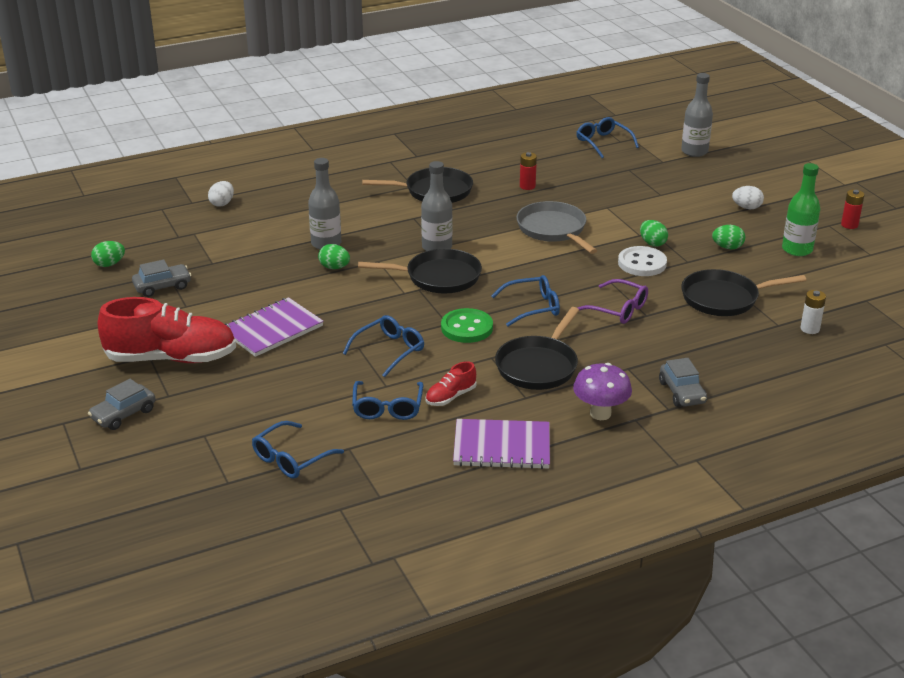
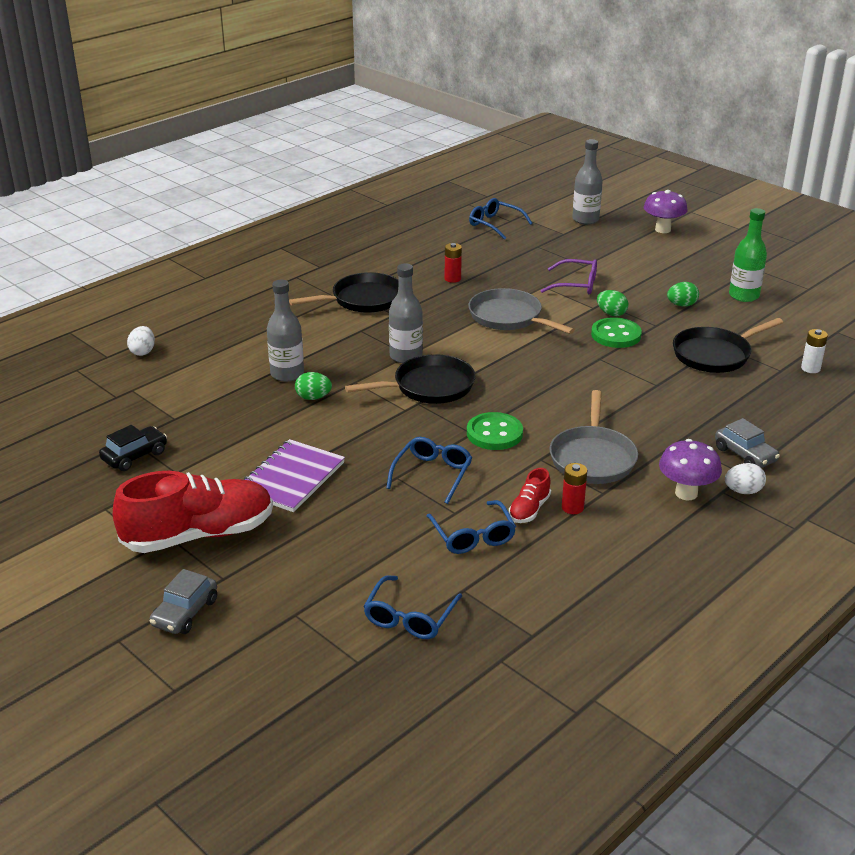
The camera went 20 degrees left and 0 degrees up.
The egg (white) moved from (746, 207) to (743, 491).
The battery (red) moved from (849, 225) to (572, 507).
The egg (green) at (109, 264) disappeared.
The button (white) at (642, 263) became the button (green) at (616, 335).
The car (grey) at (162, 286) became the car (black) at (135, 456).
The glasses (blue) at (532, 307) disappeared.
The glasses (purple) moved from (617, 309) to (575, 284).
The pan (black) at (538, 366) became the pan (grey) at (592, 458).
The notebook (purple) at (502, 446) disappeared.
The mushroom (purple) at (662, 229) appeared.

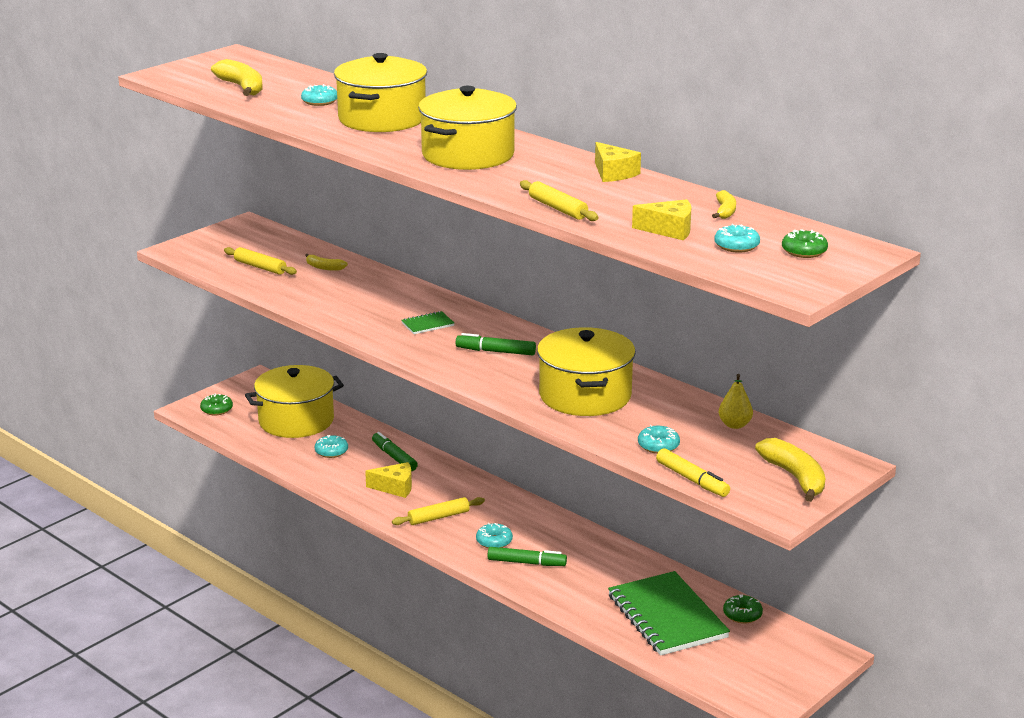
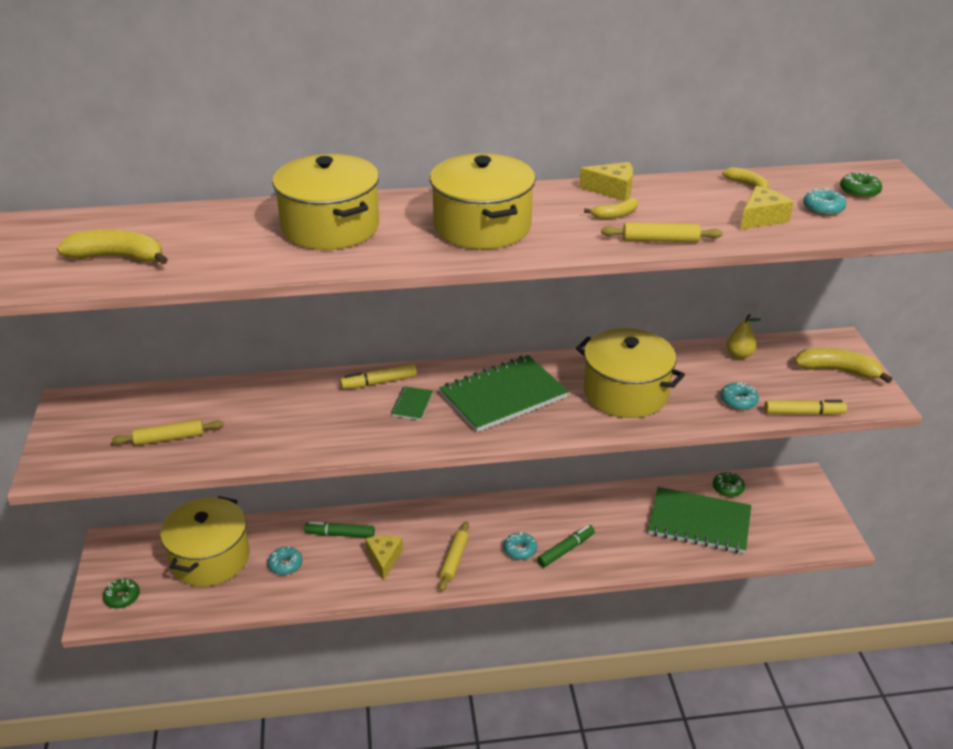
The camera went 50 degrees left and 10 degrees up.
The donut (turquoise) at (319, 101) disappeared.
The banana (yellow) moved from (324, 267) to (615, 215).
The marker (green) at (495, 351) was replaced by the notebook (green) at (503, 396).
The cheese (yellow) at (395, 487) turned 45 degrees counterclockwise.
The marker (yellow) at (379, 382) appeared.

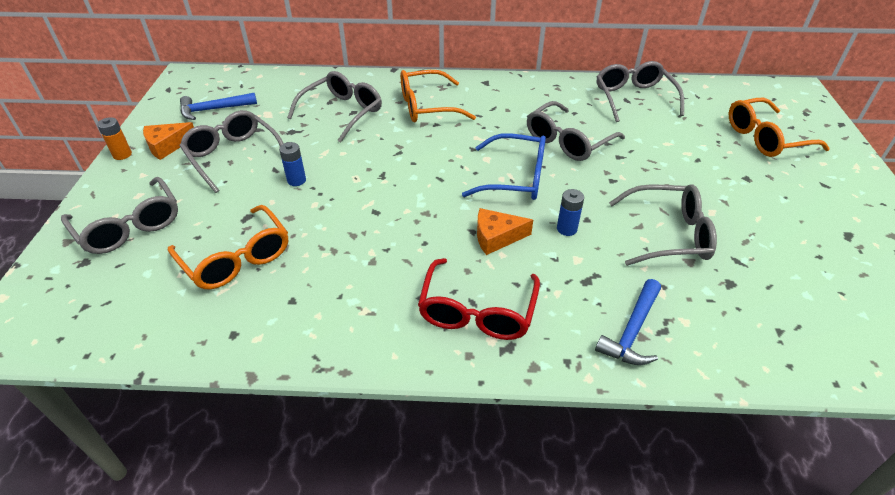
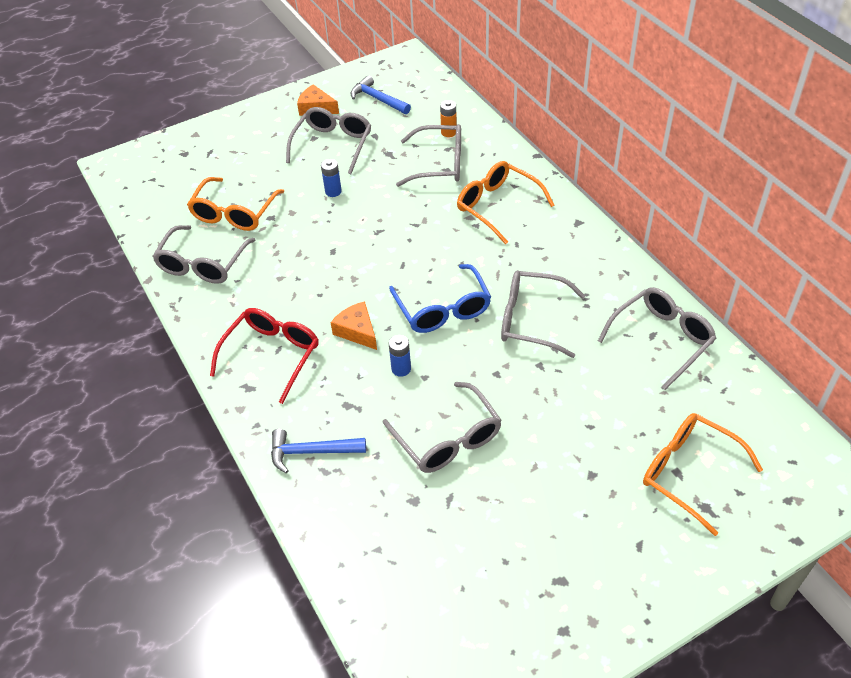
The camera went 60 degrees right and 5 degrees up.
The battery (orange) moved from (122, 155) to (448, 132).
The glasses (grey) moved from (129, 226) to (203, 263).
The glasses (red) at (477, 310) turned 135 degrees clockwise.

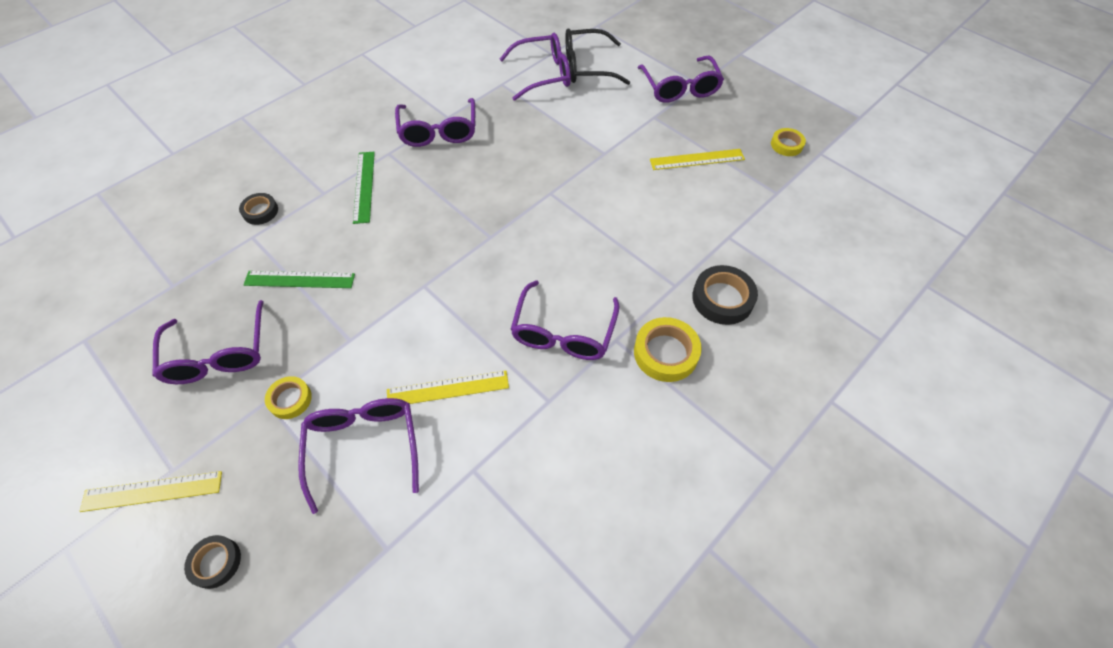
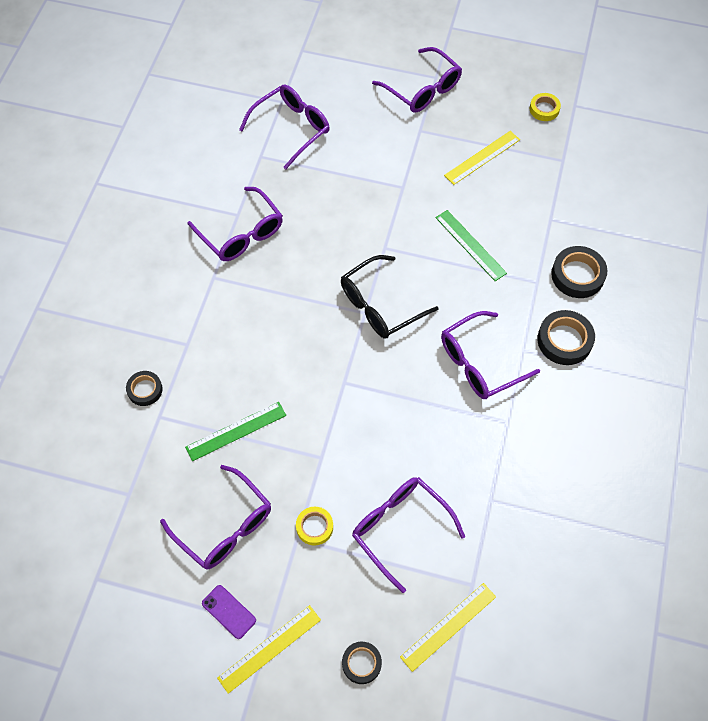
The camera went 30 degrees left and 5 degrees up.
The glasses (black) moved from (587, 67) to (380, 305).
The ruler (green) moved from (364, 186) to (470, 245).
The glasses (purple) at (563, 331) turned 75 degrees clockwise.
The tape (yellow) at (665, 353) became the tape (black) at (564, 340).
The ruler (yellow) moved from (448, 388) to (448, 626).
The phone (purple) at (229, 611) appeared.

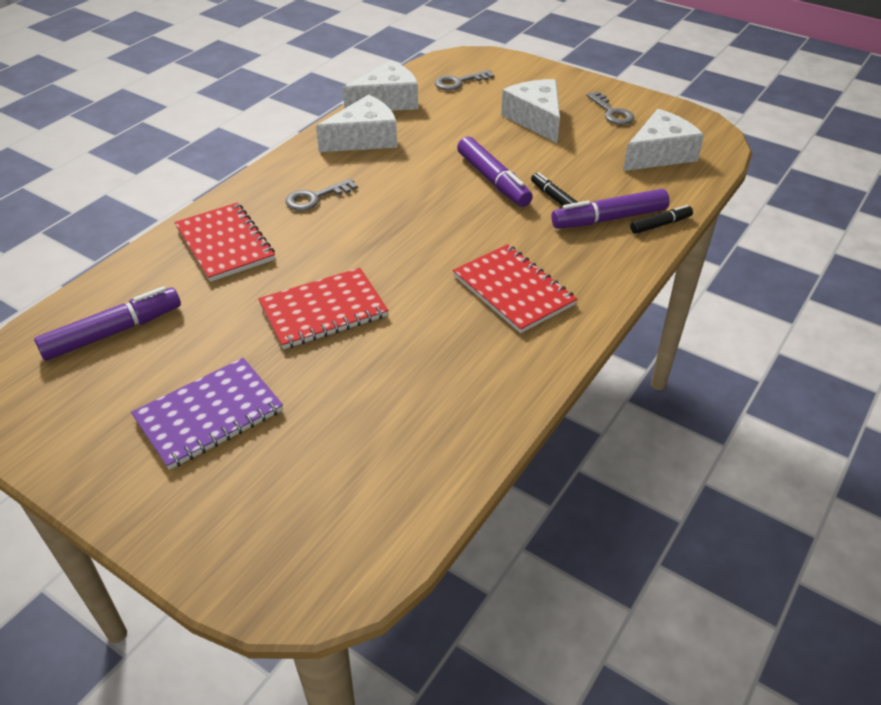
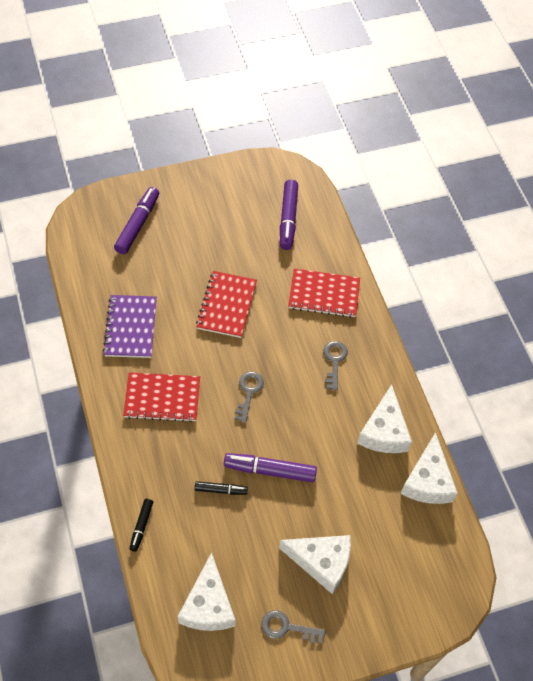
The camera went 125 degrees right and 15 degrees up.
The key (grey) moved from (458, 82) to (248, 392).
The marker (purple) moved from (609, 219) to (138, 224).
The notebook (purple) moved from (209, 415) to (131, 327).

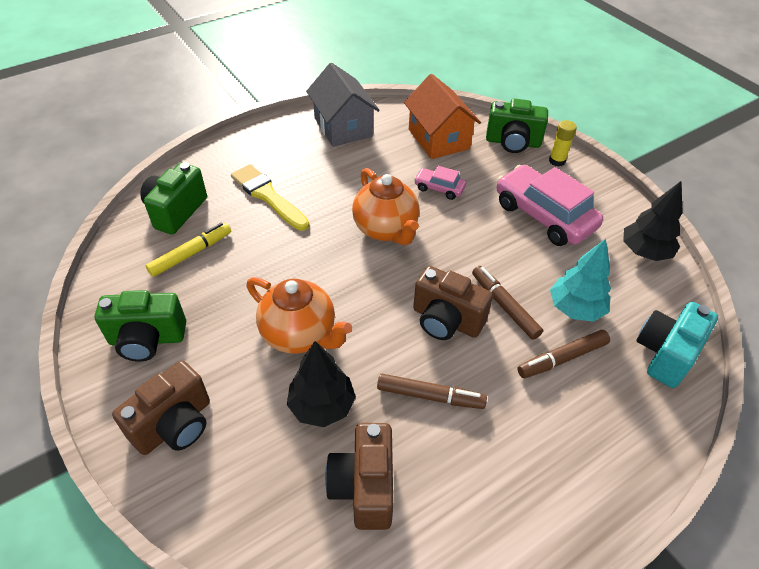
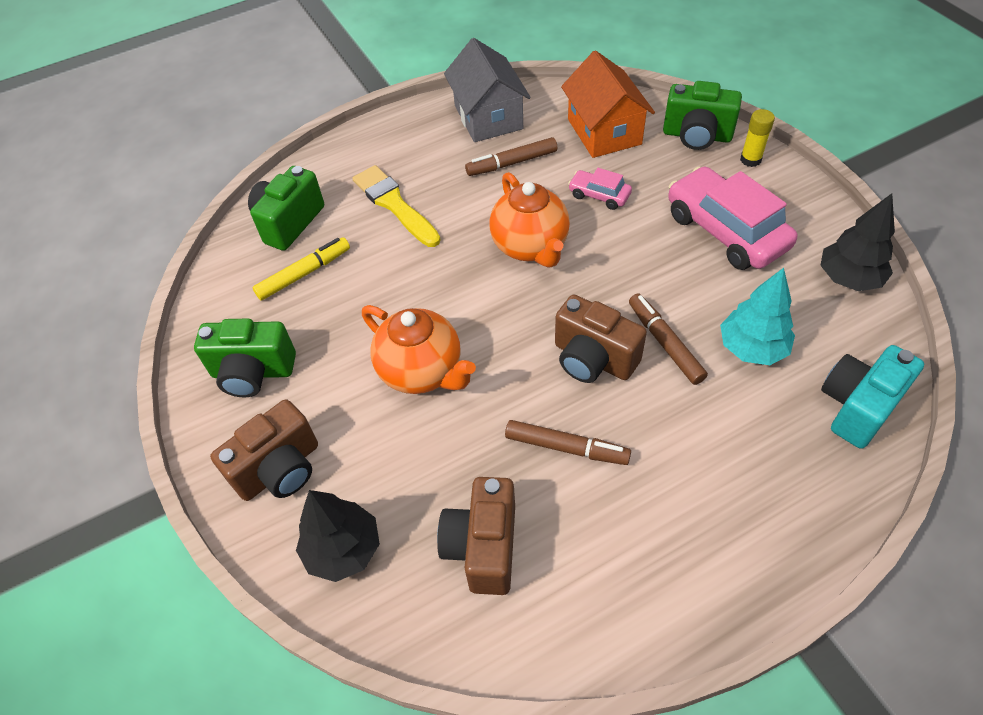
The camera went 10 degrees right and 5 degrees up.
The marker (brown) moved from (562, 358) to (512, 163).
The tree (black) moved from (322, 406) to (343, 549).

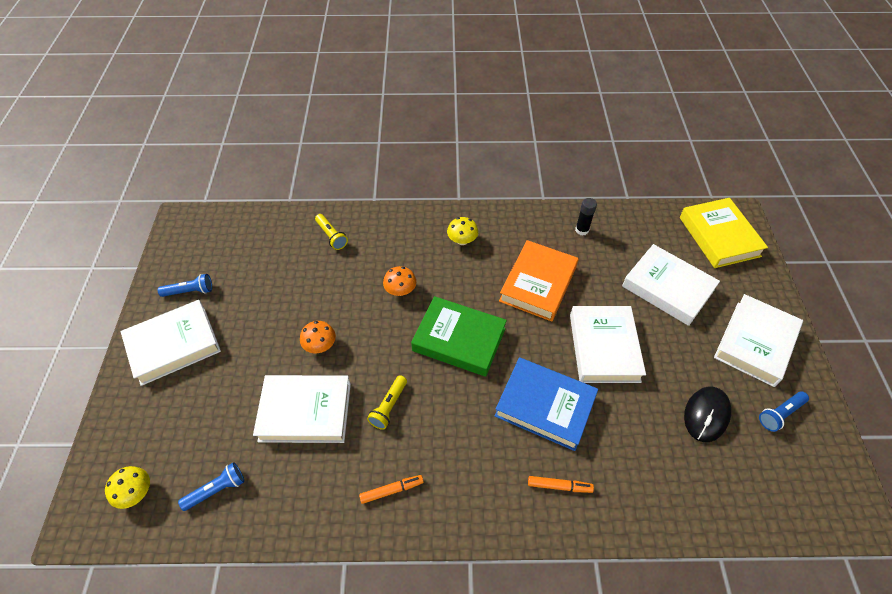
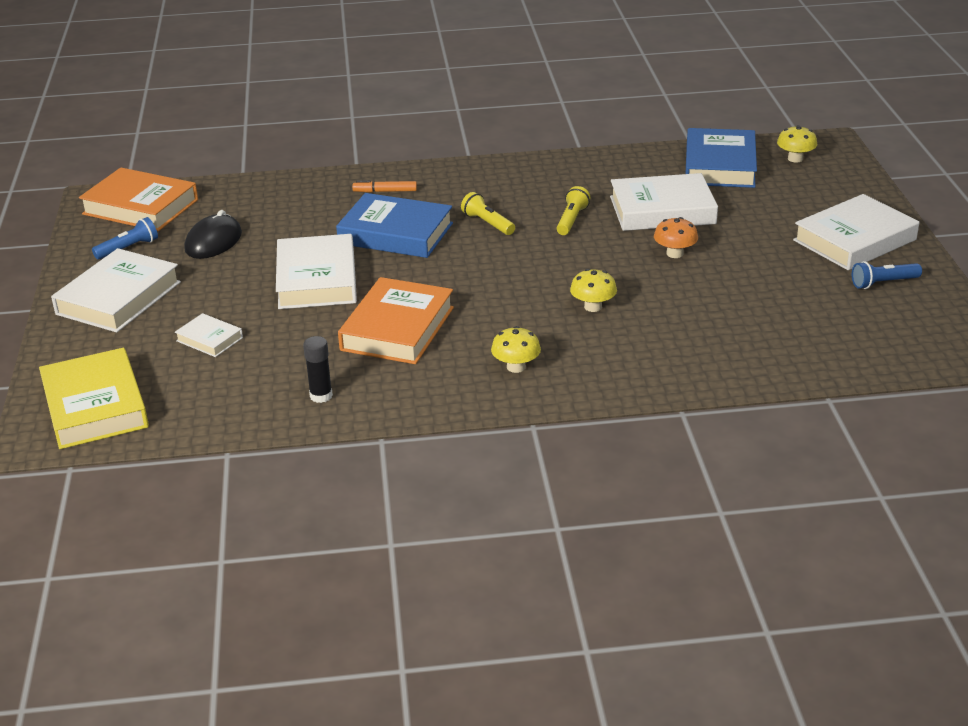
The camera went 175 degrees right and 20 degrees down.
The flashlight (yellow) moved from (331, 236) to (487, 223).
The book (white) at (667, 288) changed to 0.50 times the size.
The mushroom (orange) at (400, 290) became the mushroom (yellow) at (593, 307).
The book (green) at (459, 340) disappeared.
The flashlight (blue) at (216, 490) was replaced by the book (blue) at (719, 165).
The marker (orange) at (391, 490) disappeared.
The book (orange) at (141, 207) appeared.

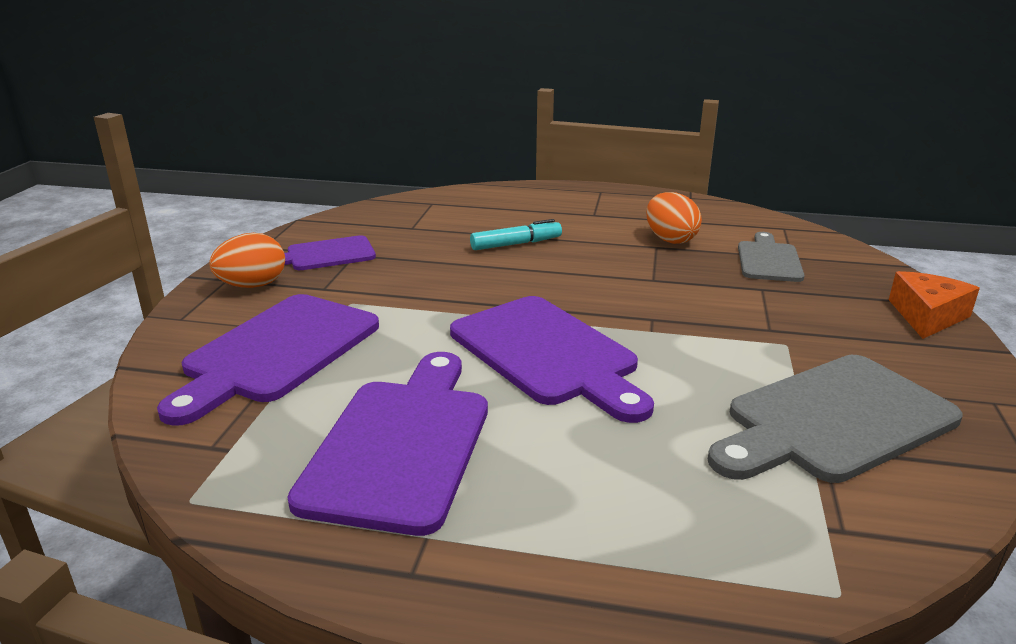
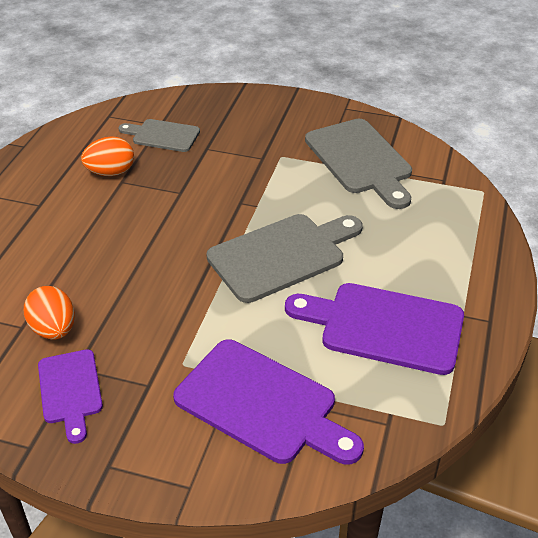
The camera went 85 degrees left and 15 degrees up.
The marker (turquoise) at (516, 244) disappeared.
The egg (orange) moved from (253, 285) to (54, 329).
The cheese (orange) at (927, 316) disappeared.
The cutting board (purple) at (548, 354) became the cutting board (grey) at (282, 255).

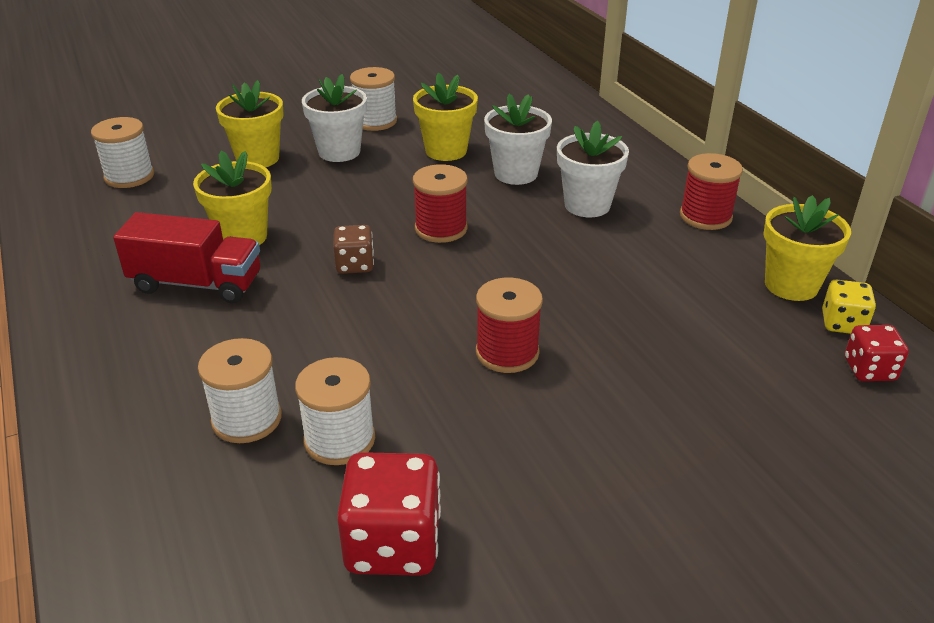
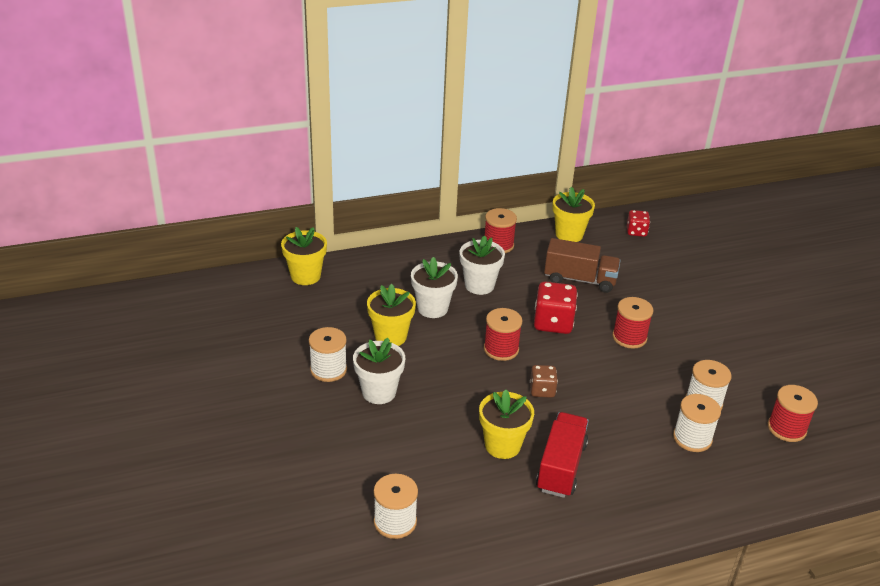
The camera went 85 degrees left and 0 degrees up.
The flower pot (yellow) moved from (257, 158) to (305, 276).
The dice (yellow) at (842, 323) disappeared.
The dice (red) moved from (393, 544) to (553, 323).
The truck (brown) at (580, 279) appeared.
The spool (red) at (786, 428) appeared.

